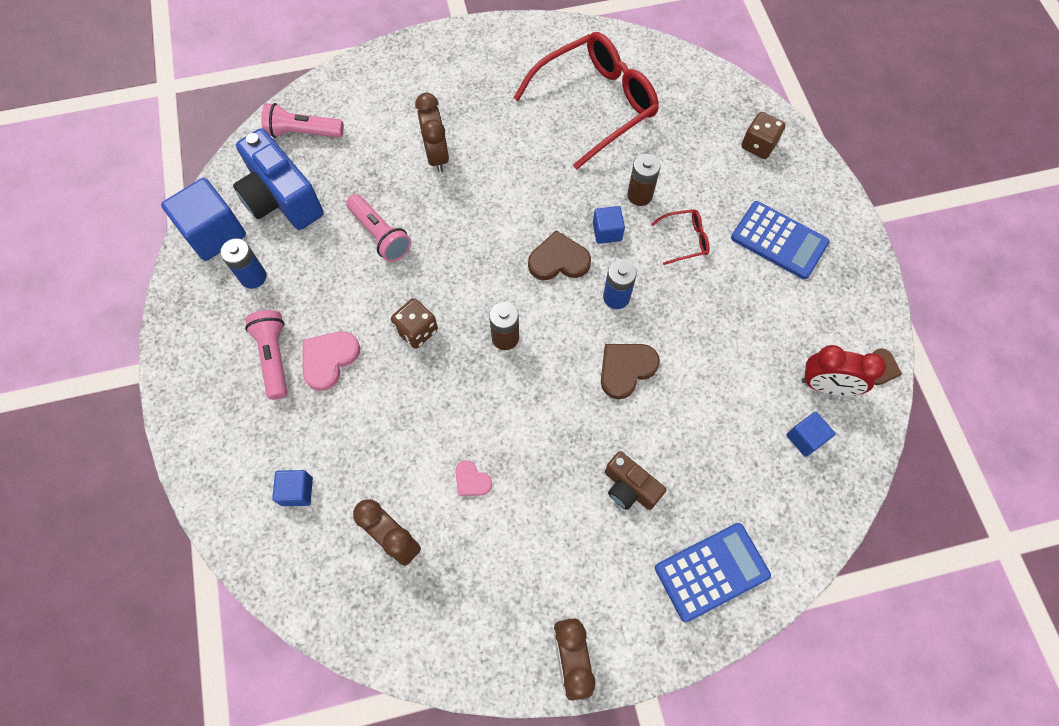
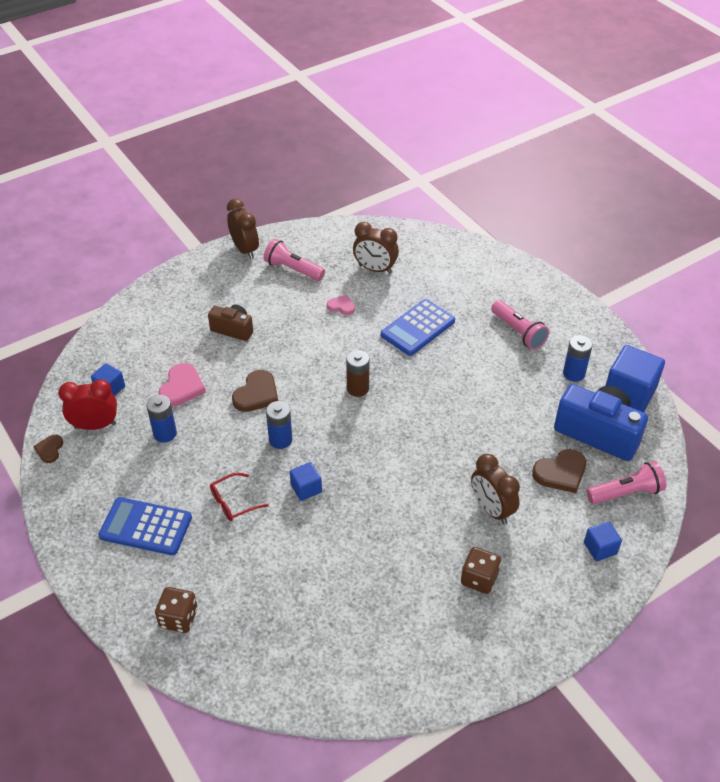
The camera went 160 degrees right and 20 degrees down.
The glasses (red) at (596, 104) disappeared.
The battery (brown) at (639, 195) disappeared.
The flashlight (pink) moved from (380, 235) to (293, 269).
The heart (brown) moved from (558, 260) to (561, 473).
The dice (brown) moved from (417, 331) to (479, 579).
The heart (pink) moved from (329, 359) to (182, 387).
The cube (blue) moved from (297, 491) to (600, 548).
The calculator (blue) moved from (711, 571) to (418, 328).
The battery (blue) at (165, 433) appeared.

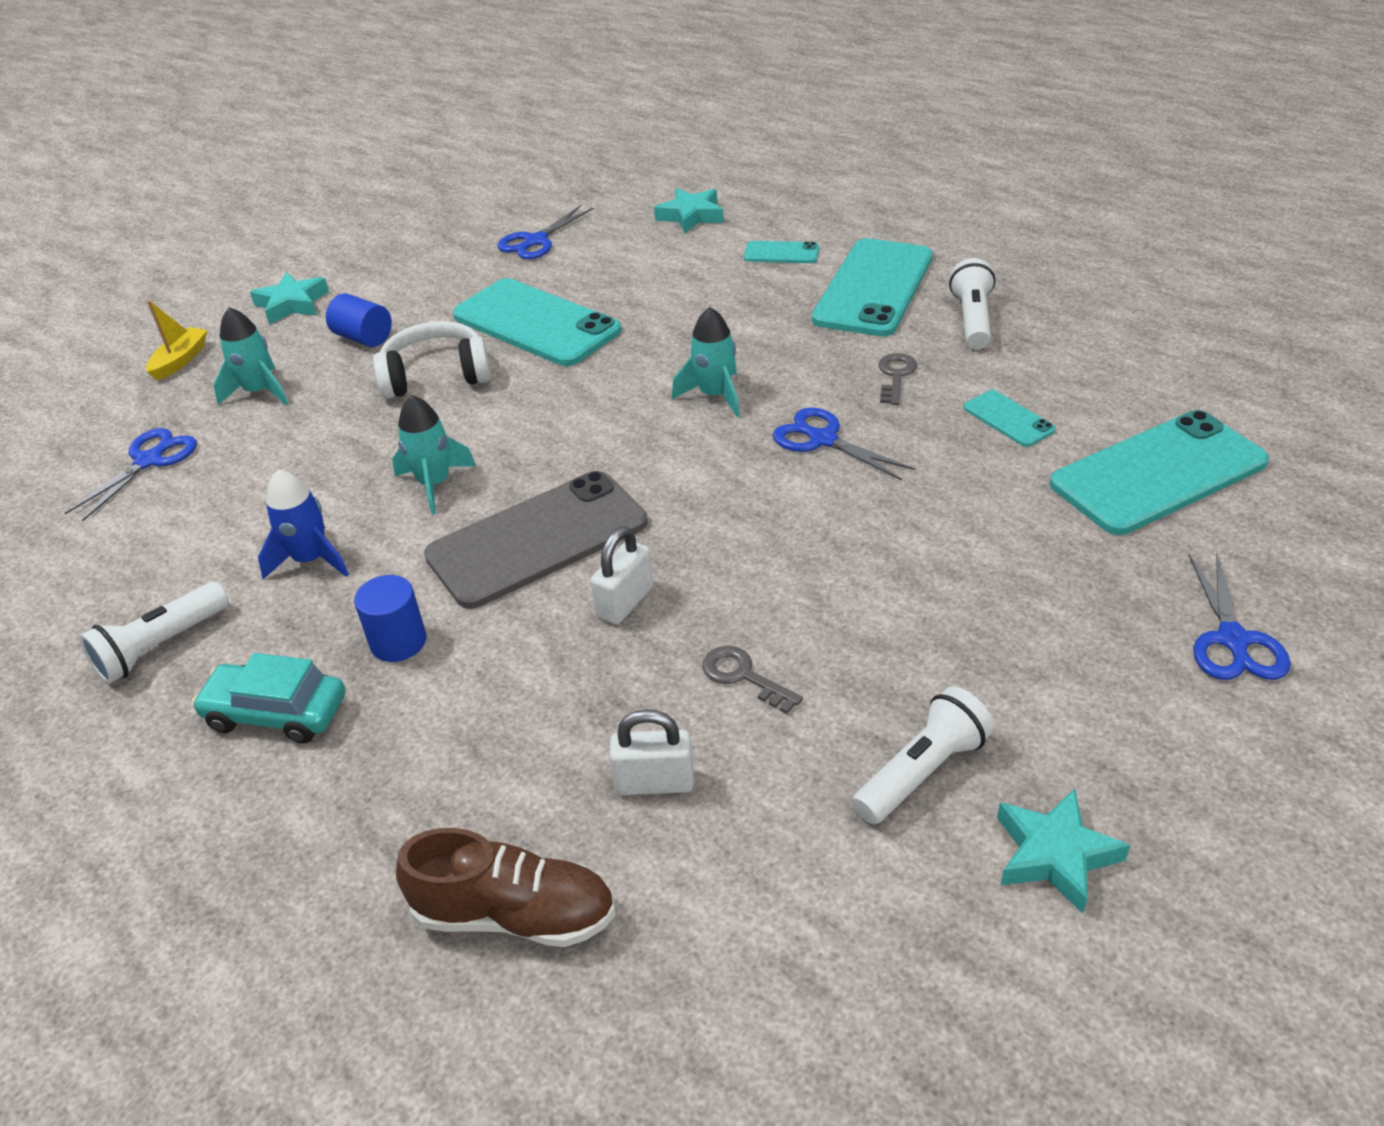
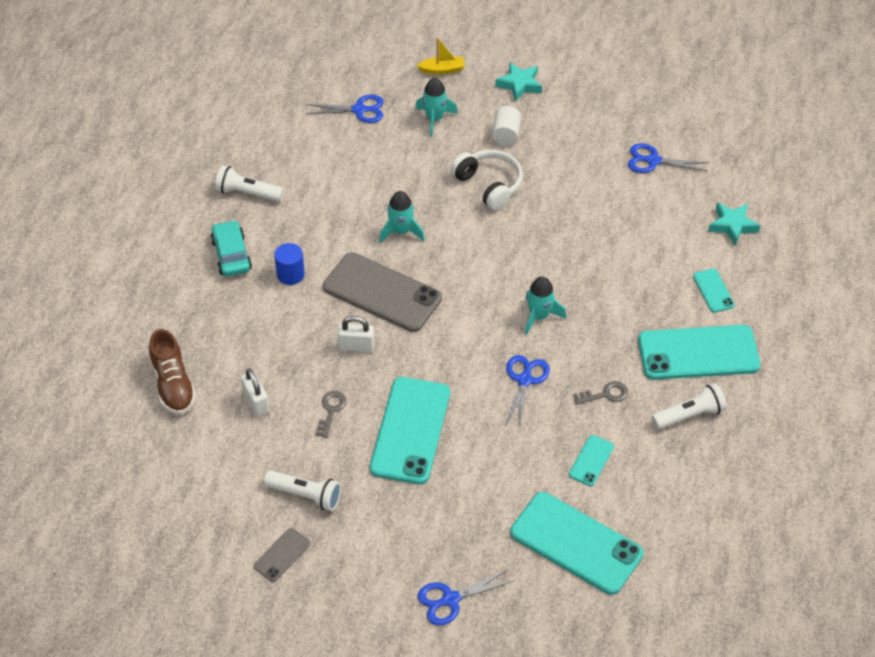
The camera went 60 degrees right and 10 degrees up.
The phone (turquoise) moved from (536, 323) to (410, 430).
The cylinder (blue) at (363, 338) became the cylinder (white) at (506, 134).
The rocket (blue) at (311, 560) disappeared.
The star (turquoise) at (1054, 855) was replaced by the phone (grey) at (282, 555).

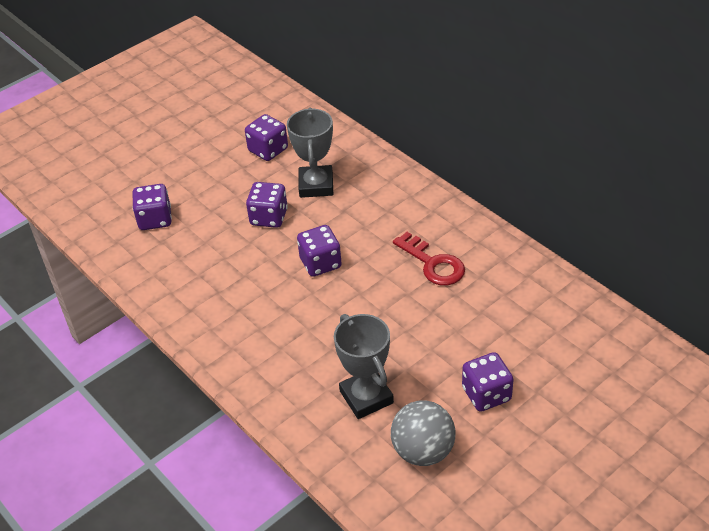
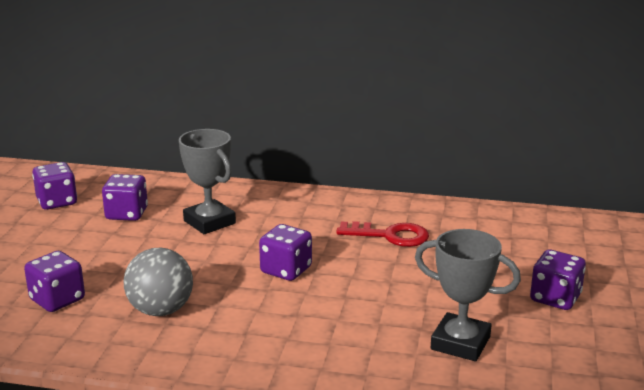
The camera went 40 degrees left and 20 degrees down.
The dice (purple) moved from (269, 217) to (57, 202).
The ball (grey) moved from (423, 451) to (161, 310).

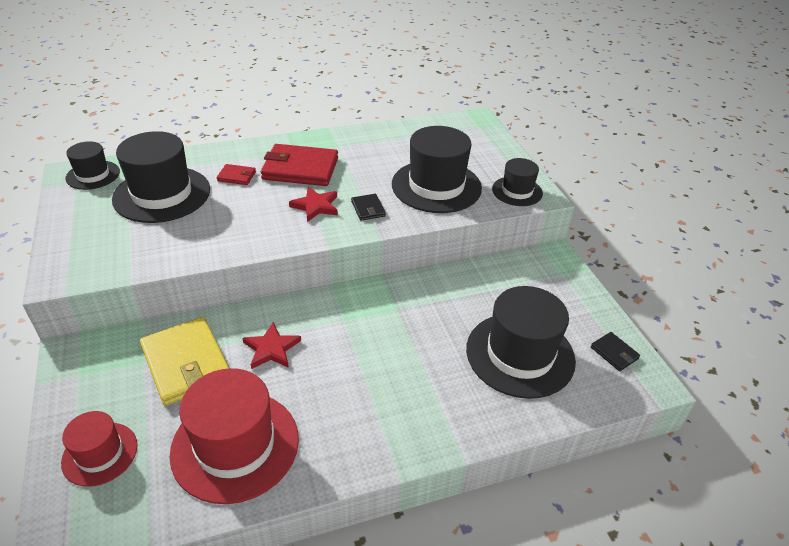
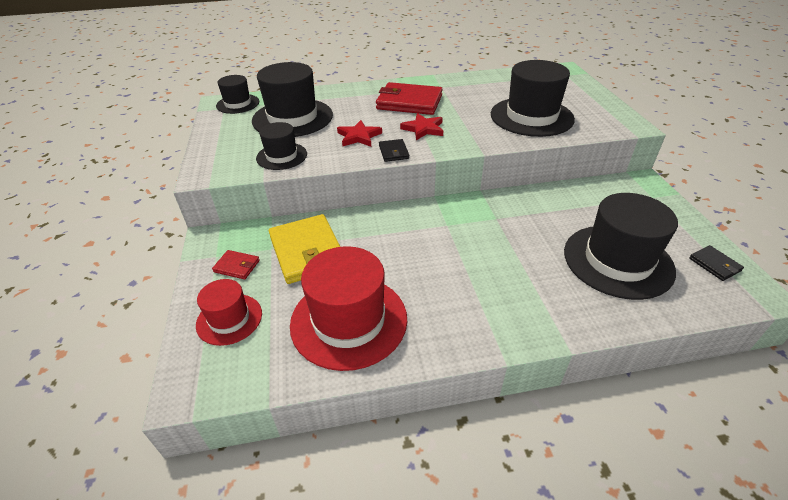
The camera went 10 degrees right and 0 degrees up.
The hat (black) moved from (517, 191) to (281, 156).
The wallet (red) moved from (237, 176) to (237, 266).
The wallet (black) moved from (368, 209) to (393, 152).
The star (red) moved from (271, 349) to (359, 136).

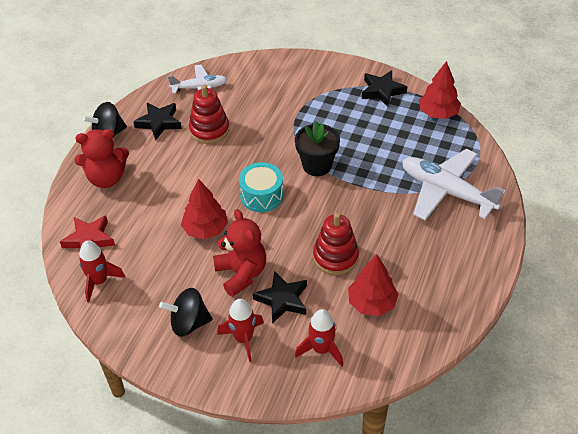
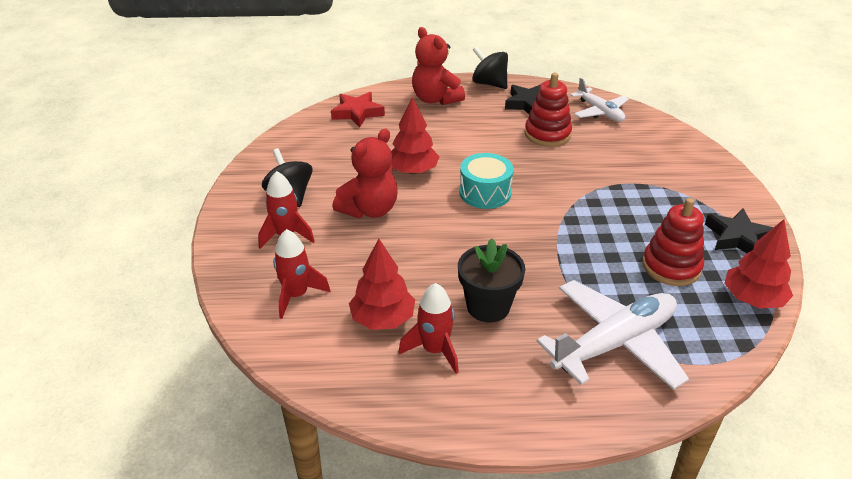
The camera went 65 degrees right and 10 degrees down.
The flower pot (black) moved from (317, 165) to (488, 307).
The plane (white) at (446, 191) turned 45 degrees clockwise.
The stacking toy (red) moved from (335, 257) to (671, 267).
The rocket (red) moved from (99, 281) to (434, 350).
The star (black) at (282, 300) disappeared.

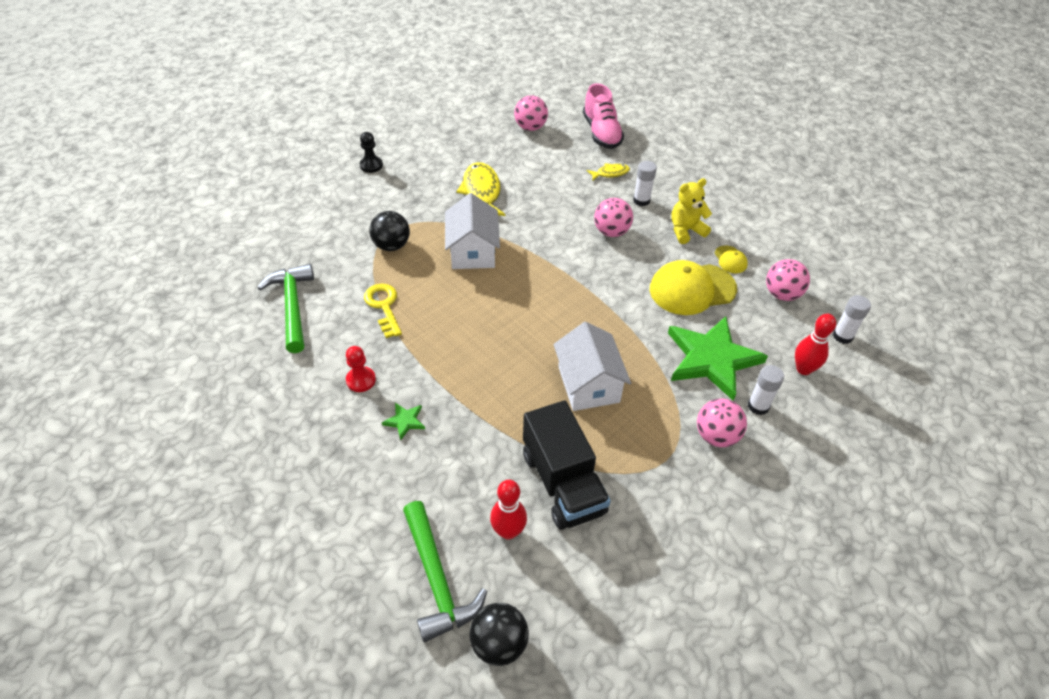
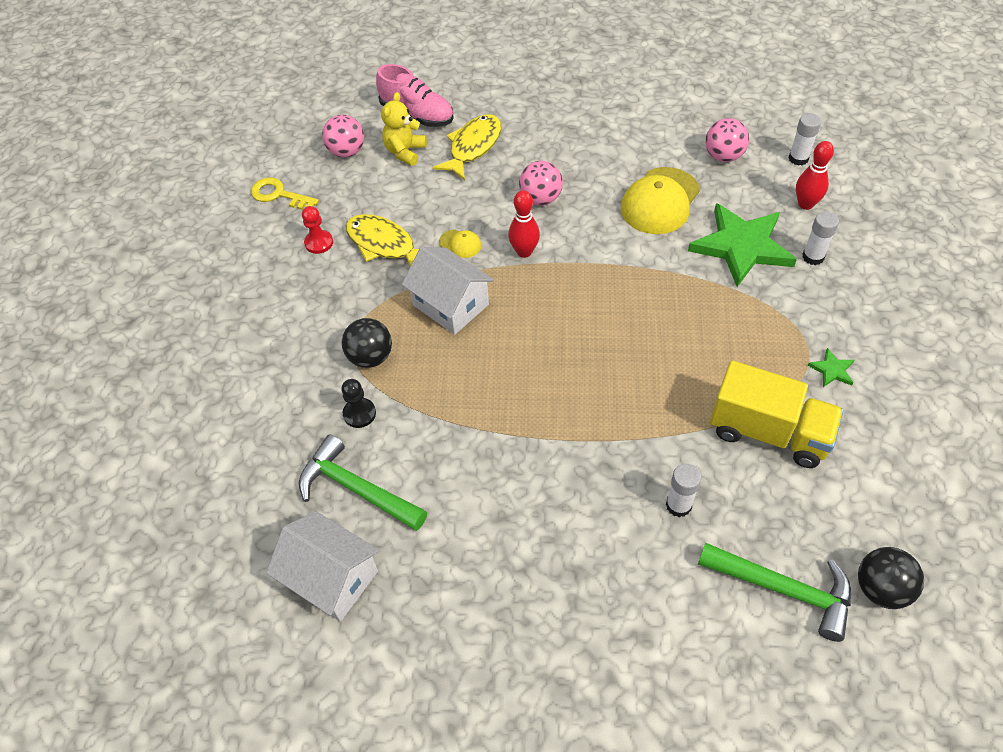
The camera went 40 degrees left and 5 degrees up.
The pawn (black) moved from (371, 165) to (359, 414).
The glue stick (white) moved from (641, 200) to (678, 505).
The fish (yellow) at (610, 173) changed to 1.88 times the size.
The teddy bear (yellow) moved from (686, 230) to (405, 152).
The cap (yellow) moved from (730, 260) to (460, 244).
The key (yellow) moved from (384, 306) to (279, 195).
The house (white) moved from (588, 384) to (331, 578).
The pawn (red) moved from (361, 380) to (319, 243).
The ball (pink) at (716, 436) disappeared.
The truck (black) at (563, 483) became the truck (yellow) at (768, 432).
The star (green) moved from (405, 421) to (832, 370).
The bowling pin (red) moved from (508, 531) to (524, 252).

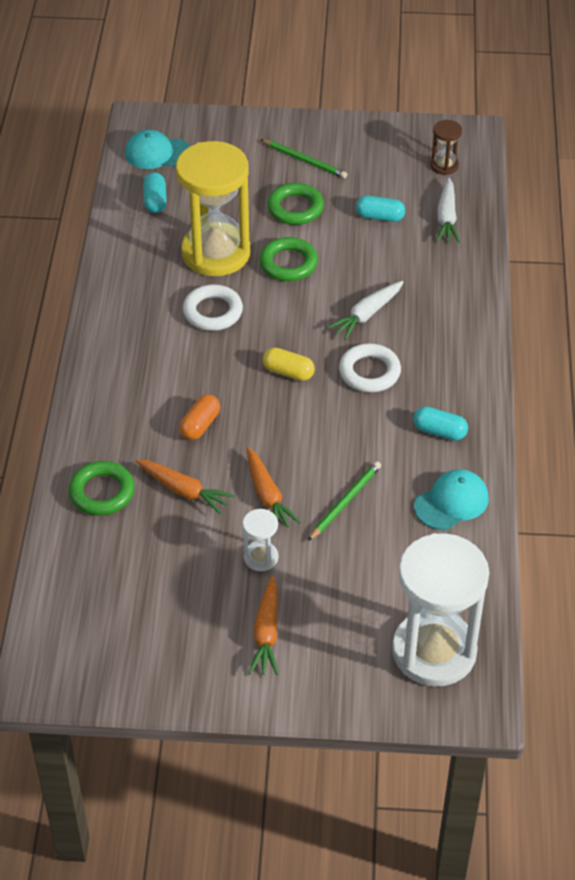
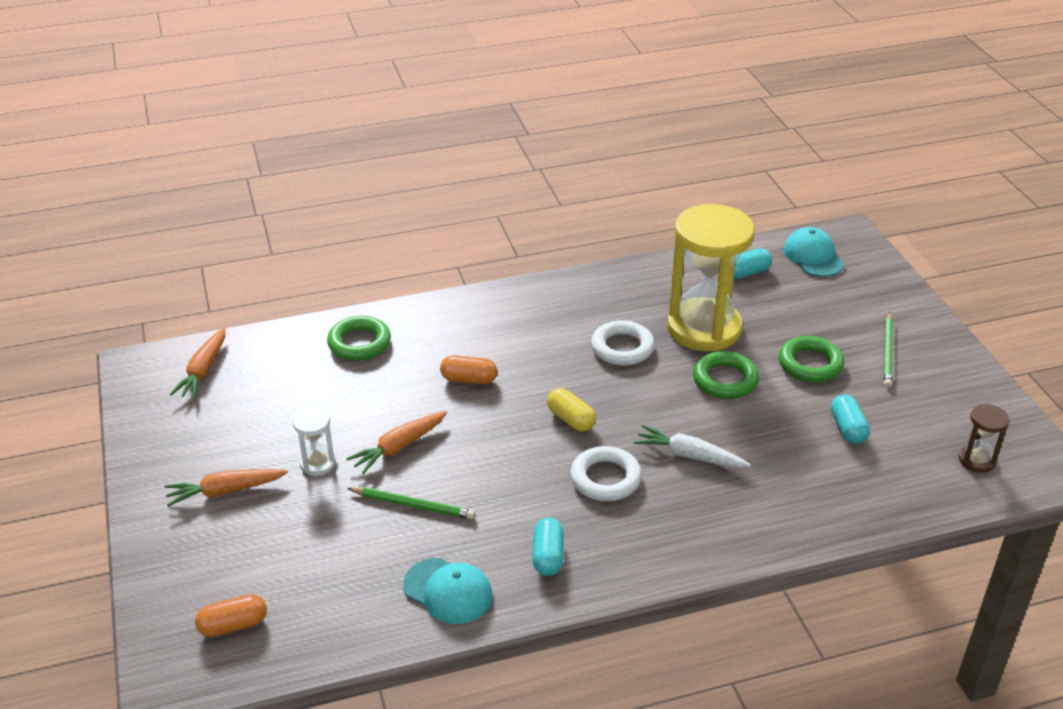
The camera went 70 degrees right and 10 degrees down.
The carrot (white) at (446, 218) disappeared.
The capsule (yellow) at (288, 372) turned 45 degrees counterclockwise.
The carrot (orange) moved from (183, 490) to (203, 371).
The hourglass (white) at (434, 651) was replaced by the capsule (orange) at (233, 625).

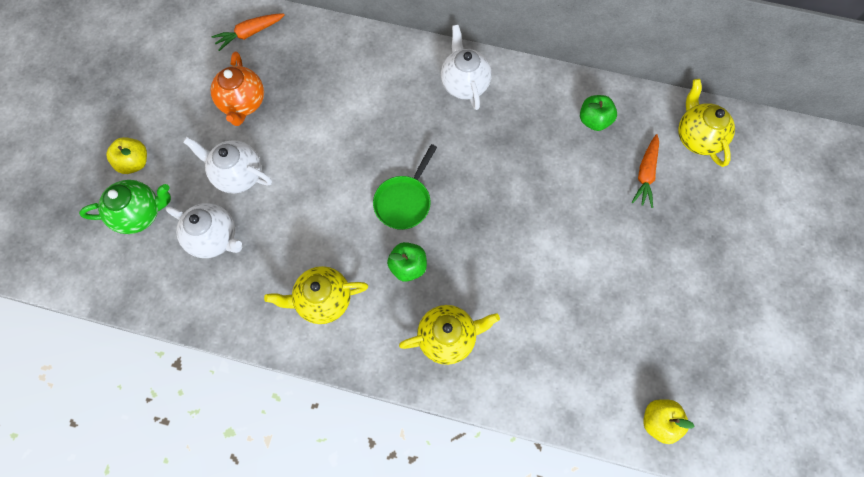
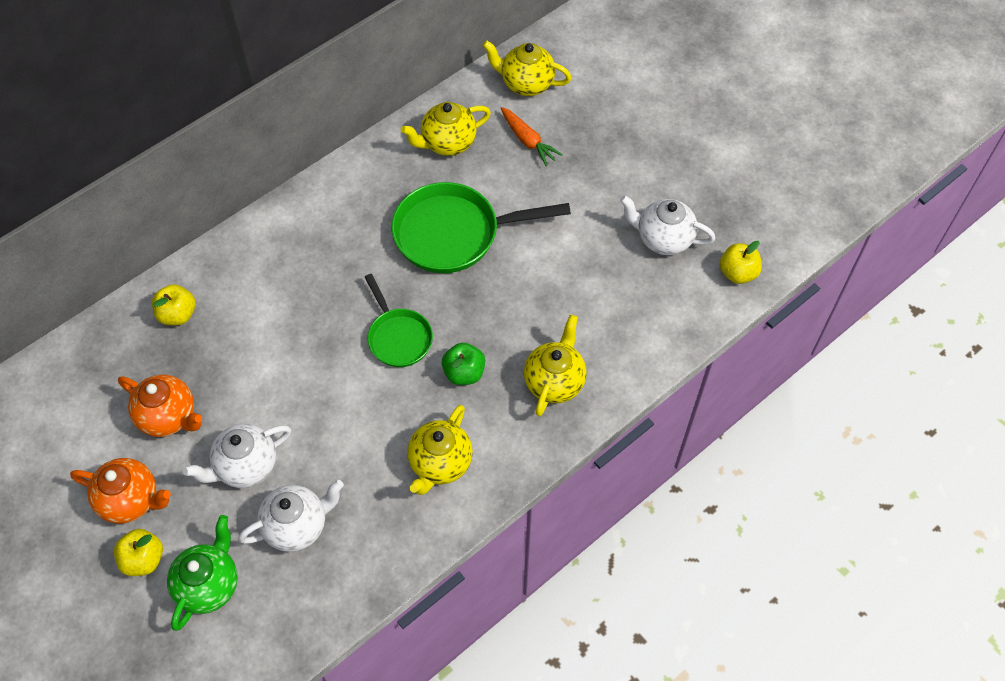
The camera went 55 degrees left and 10 degrees down.
The carrot (orange) at (249, 33) disappeared.
The teapot (white) moved from (464, 84) to (663, 239).
The apple (green) at (594, 120) was replaced by the teapot (yellow) at (447, 143).
The pan (green) at (454, 234) appeared.
The apple (yellow) at (178, 314) appeared.
The teapot (orange) at (131, 500) appeared.

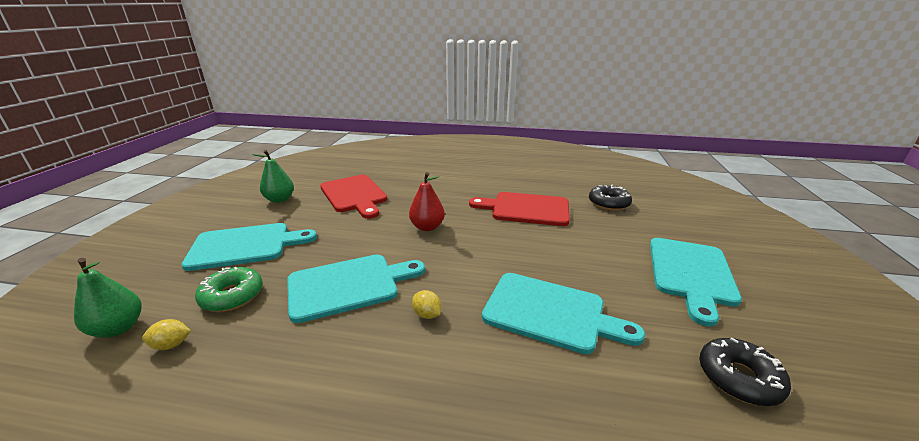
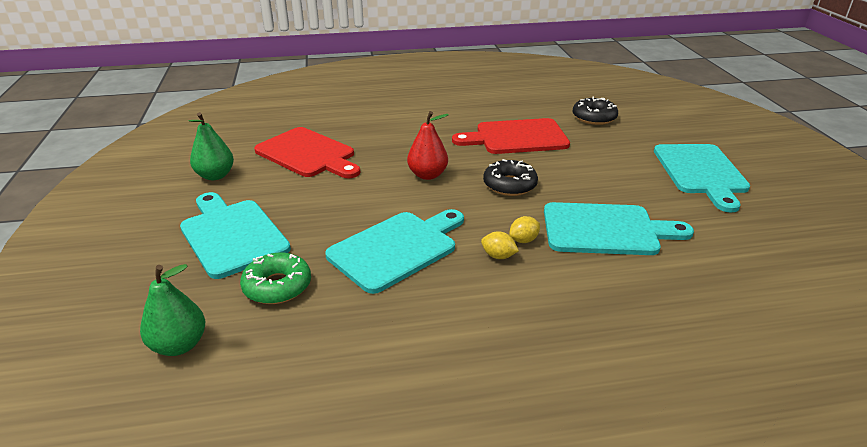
The camera went 20 degrees left and 5 degrees up.
The cutting board (turquoise) at (245, 246) turned 90 degrees counterclockwise.
The lemon (yellow) moved from (171, 345) to (523, 240).
The donut (black) moved from (738, 378) to (509, 185).

